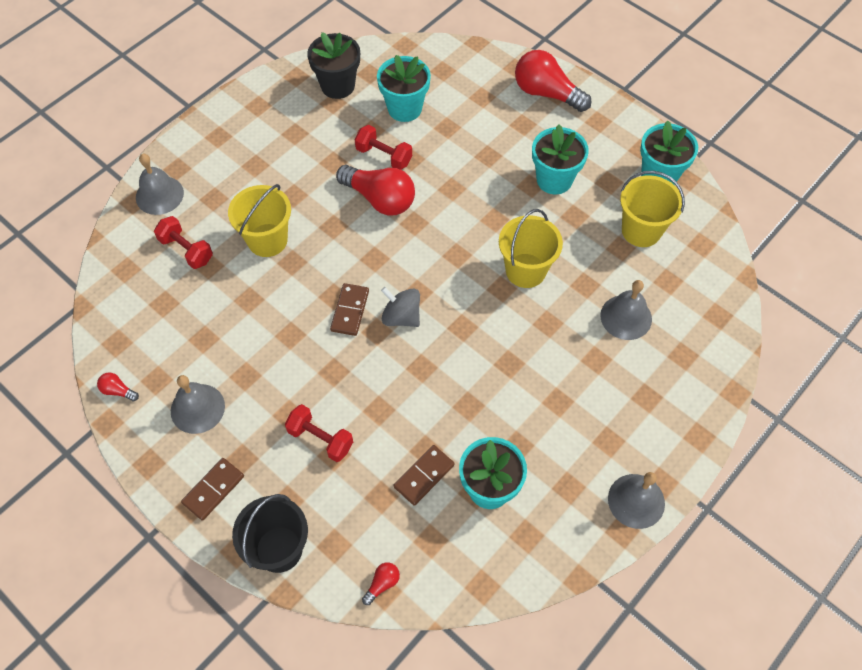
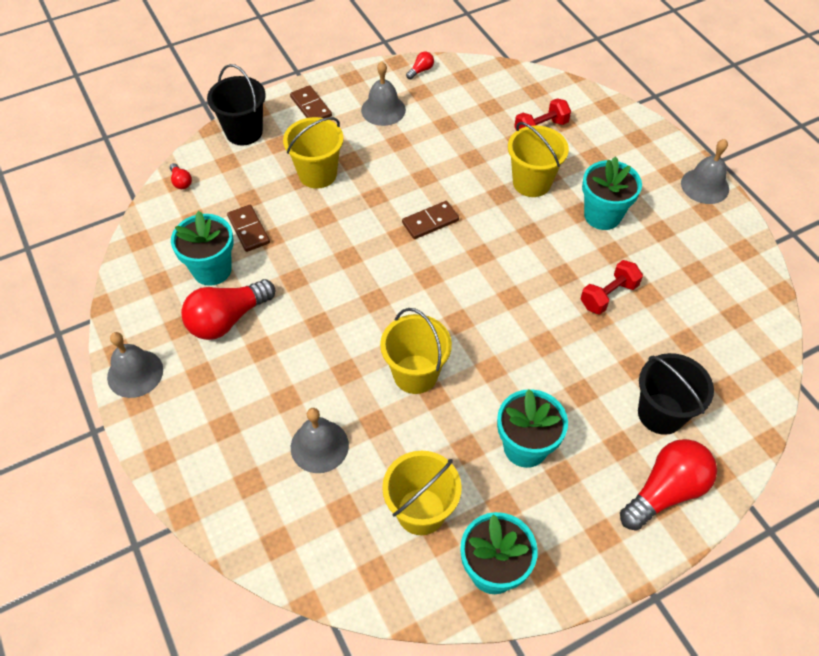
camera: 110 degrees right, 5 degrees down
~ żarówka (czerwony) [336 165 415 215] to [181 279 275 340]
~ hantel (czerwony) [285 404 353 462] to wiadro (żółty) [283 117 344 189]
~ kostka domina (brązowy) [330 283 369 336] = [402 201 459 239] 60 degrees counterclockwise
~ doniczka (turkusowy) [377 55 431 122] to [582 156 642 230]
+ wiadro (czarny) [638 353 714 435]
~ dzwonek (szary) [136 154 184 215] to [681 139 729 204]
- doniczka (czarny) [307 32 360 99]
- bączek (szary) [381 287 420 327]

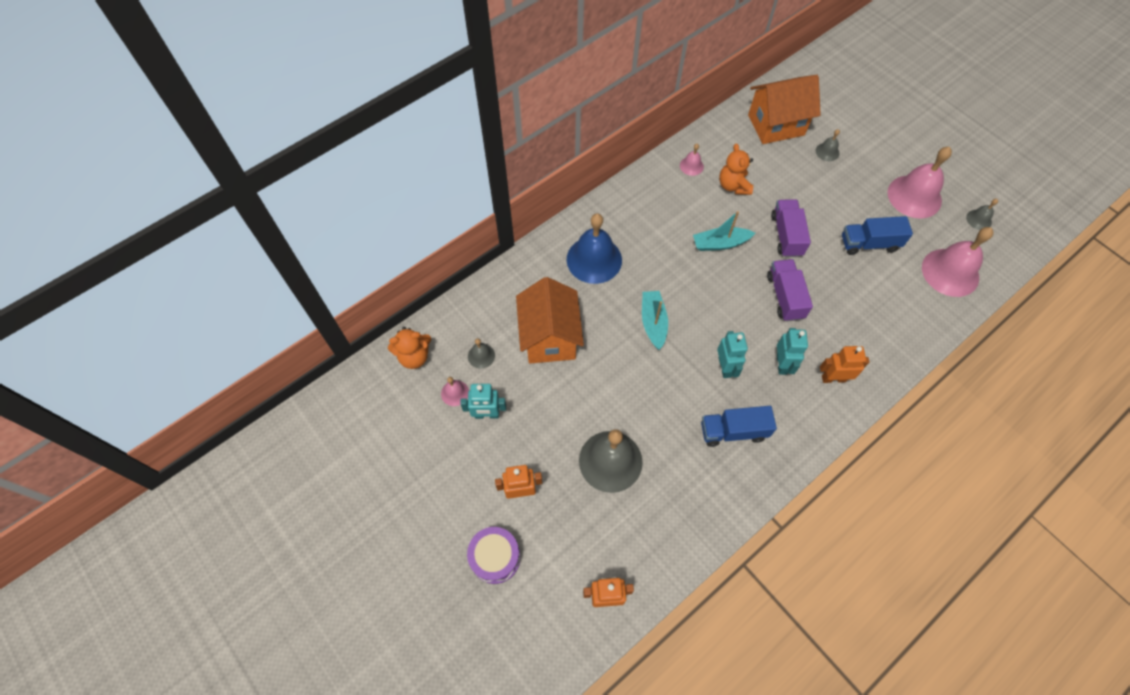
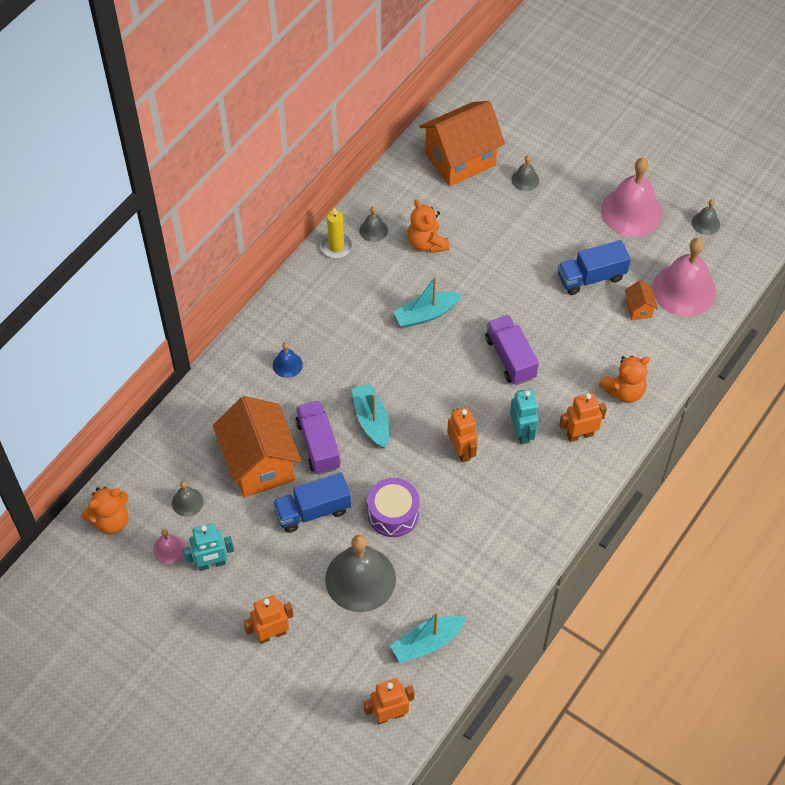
camera: 15 degrees left, 5 degrees down
~ dzwonek (niebieski) [567 213 622 284] = [273 342 303 378] x0.46
~ ciężarówka (niebieski) [701 406 777 447] to [273 472 351 533]
~ ciężarówka (fioletowy) [771 199 811 257] to [296 401 341 475]
+ świeca (żółty) [320 207 353 258]
~ dzwonek (różowy) [680 144 704 176] to dzwonek (szary) [359 206 388 242]
~ bęben (fioletowy) [467 527 521 584] to [367 478 419 537]
+ łódka (turkusowy) [390 611 466 663]
~ robot (turkusowy) [717 331 748 378] to robot (pomarańczowy) [447 407 478 463]
+ miś (pomarańczowy) [599 356 650 403]
+ domek (pomarańczowy) [625 280 658 320]

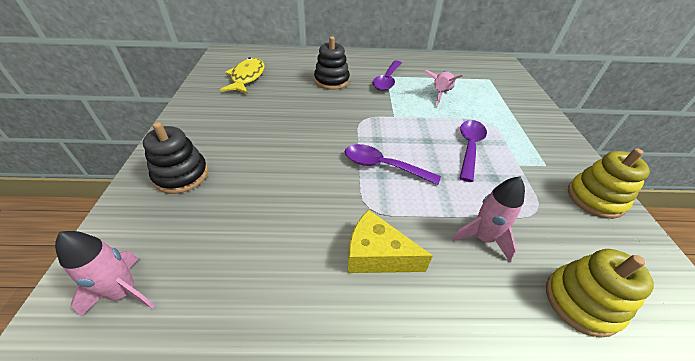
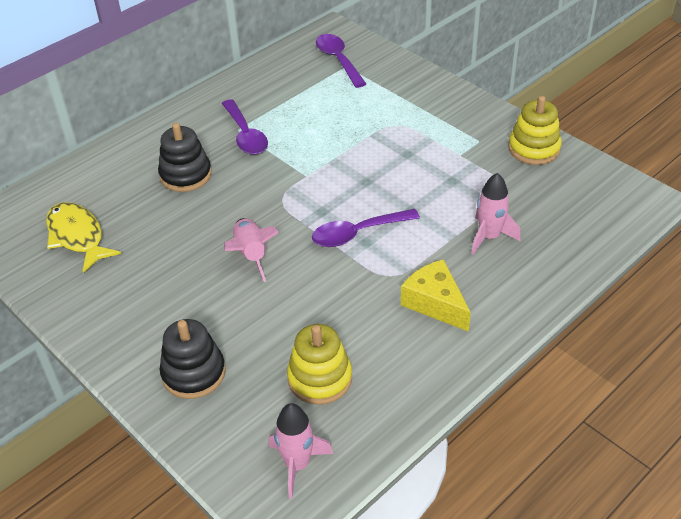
camera: 40 degrees left, 0 degrees up
~ rakieta (różowy) [423 70 463 106] to [224 218 279 282]
~ zabawka nakładanka (żółty) [546 249 654 338] to [287 324 352 405]
~ łyżka (fioletowy) [460 120 487 182] to [316 34 366 88]
~ ser (żółty) [348 210 433 273] = [401 259 471 332] 75 degrees clockwise

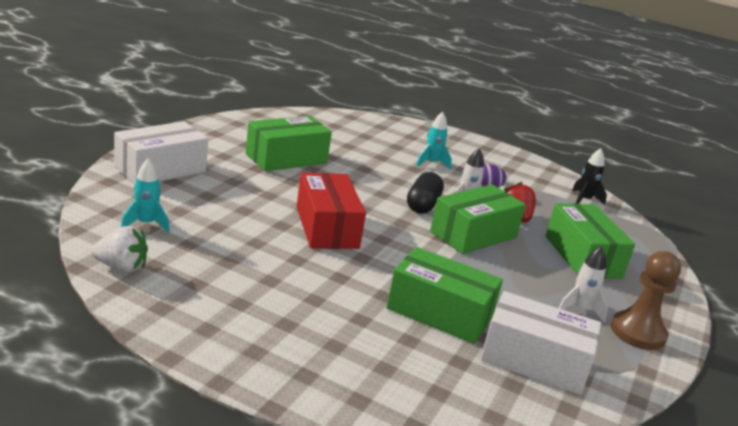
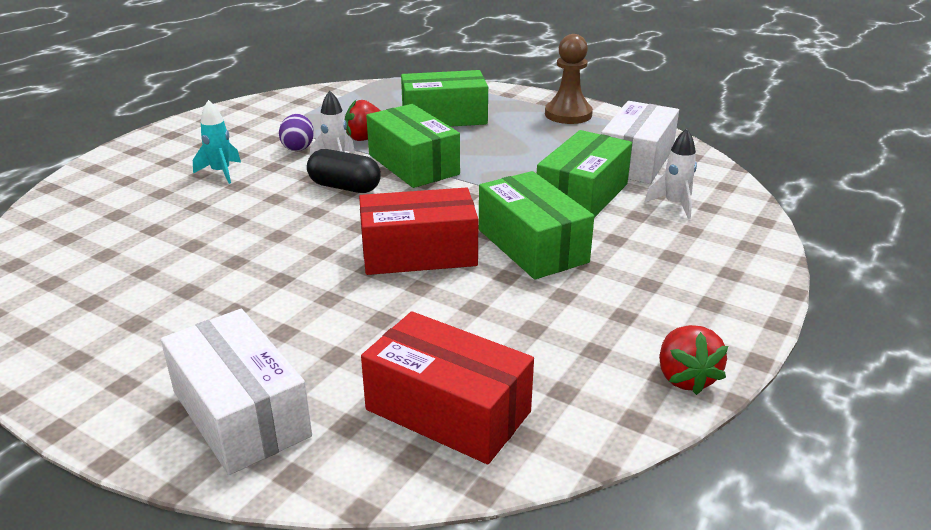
camera: 80 degrees left, 5 degrees up
~ rakieta (turkusowy) [121 158 170 233] to pudełko (czerwony) [361 311 534 464]
~ pudełko (zielony) [246 116 332 171] to [479 171 594 279]
~ rakieta (biały) [559 246 608 322] to [645 128 697 219]
+ truskawka (czerwony) [659 325 728 395]
- truskawka (biały) [91 226 148 273]
- rakieta (czarny) [572 148 607 205]

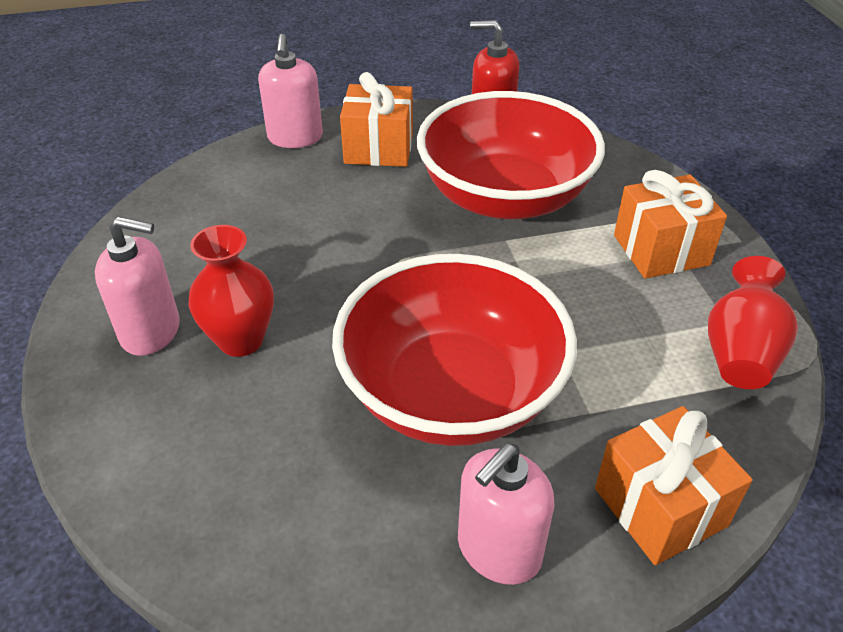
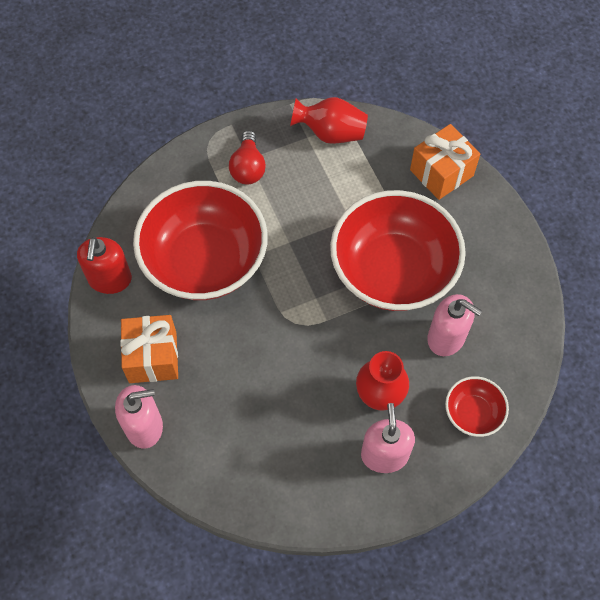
camera: 100 degrees left, 20 degrees up
~ prezent (pomarańczowy) [614 170 727 278] to żarówka (czerwony) [229 130 266 185]
~ dozownik mydła (różowy) [458 444 554 585] to [427 294 482 356]
+ miska (czerwony) [445 376 509 437]

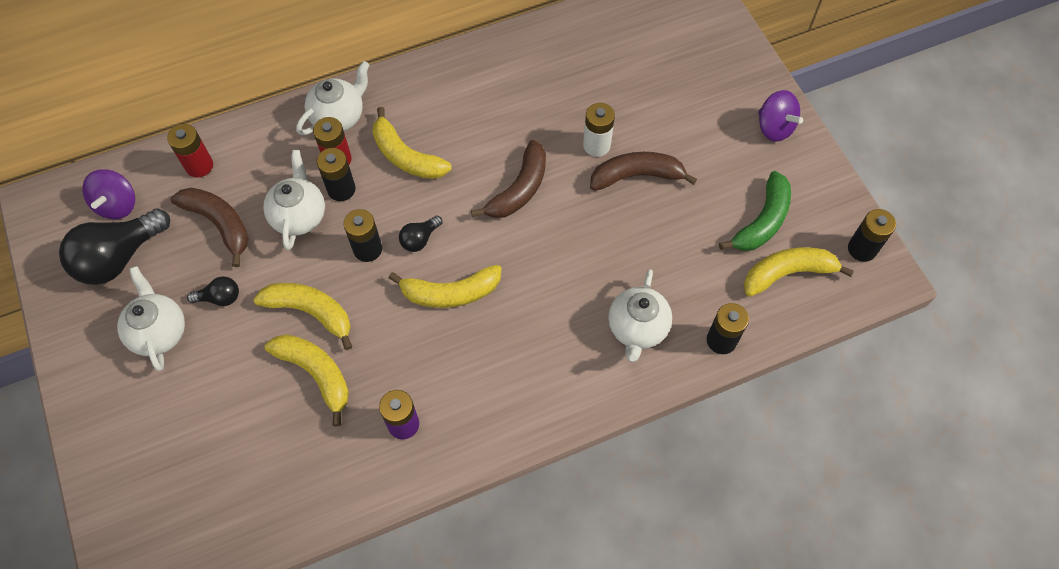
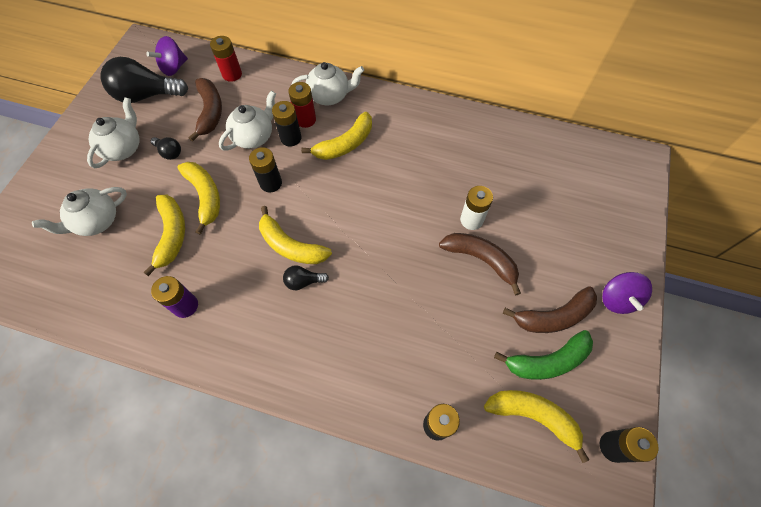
camera: 40 degrees right, 0 degrees up
~ imbryk (biały) [608 269 672 362] to [32 187 127 236]
~ żarówka (czarny) [399 215 443 252] to [283 265 329 290]
~ banan (żółty) [373 107 452 179] = [301 112 372 160] 120 degrees counterclockwise
~ banan (brązowy) [471 140 546 218] to [503 286 597 333]

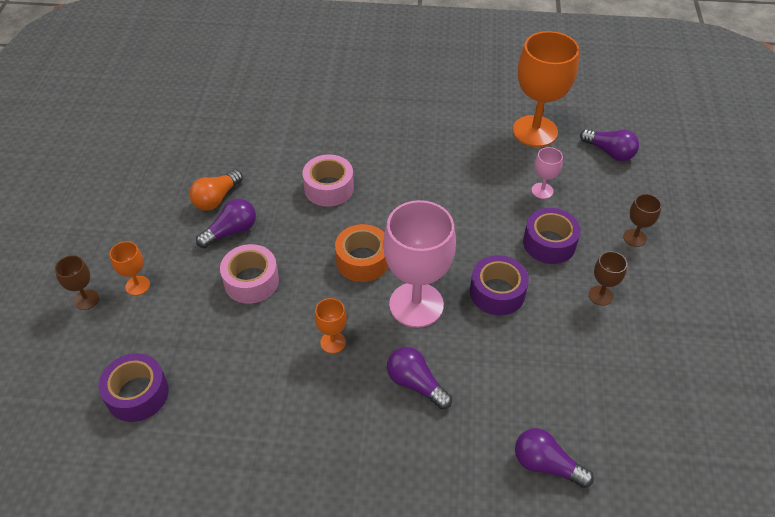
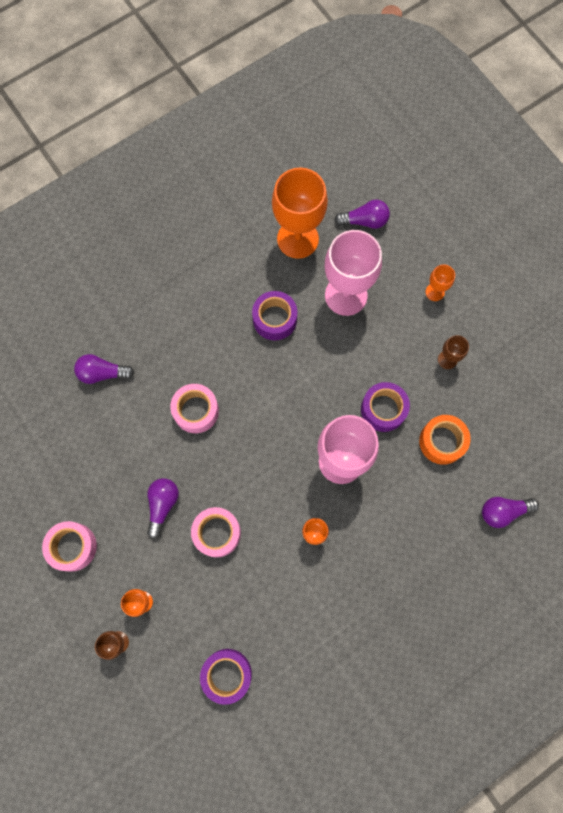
camera: 40 degrees left, 25 degrees up
+ taśma klejąca (różowy) [42 521 97 572]
~ żarówka (fioletowy) [387 347 452 409] to [74 354 134 384]
~ taśma klejąca (fioletowy) [523 208 581 264] to [252 291 297 340]
~ kielich (różowy) [532 147 563 199] = [325 230 382 316] x2.22
~ taśma klejąca (pomarańczowy) [335 224 388 282] to [419 415 471 465]
~ kielich (brązowy) [623 194 662 247] to kielich (pomarańczowy) [426 264 455 301]
- żarówka (pomarańczowy) [189 170 243 211]

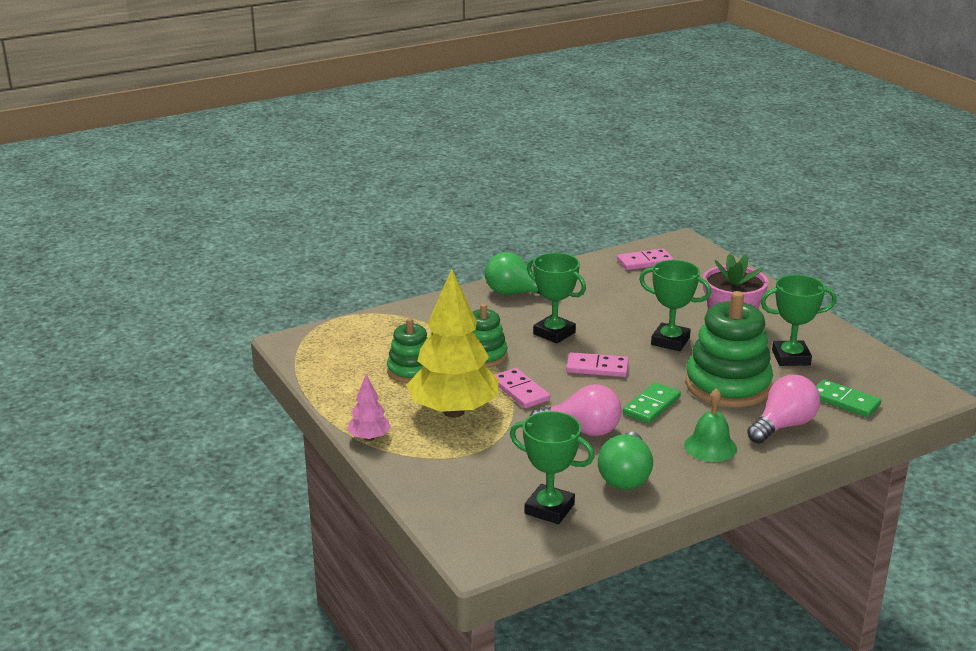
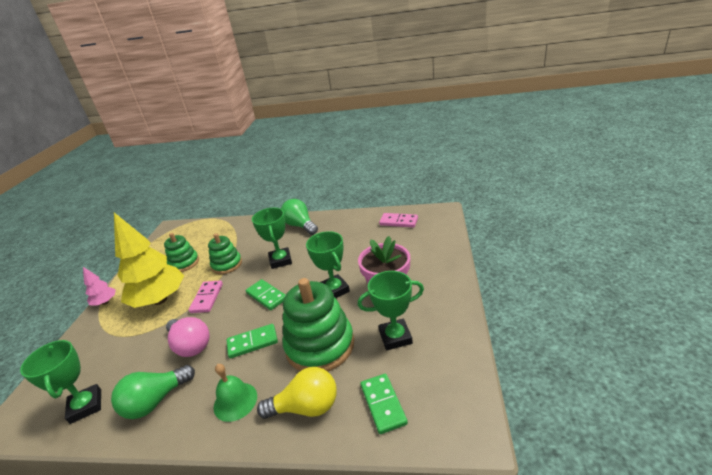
camera: 40 degrees right, 5 degrees up
~ kostka domina (różowy) [566 352 629 377] to kostka domina (zielony) [246 279 286 310]
~ żarówka (różowy) [747 375 820 443] to żarówka (żółty) [257 367 337 419]
~ puchar (zielony) [761 275 837 366] = [358 271 424 350] 45 degrees counterclockwise

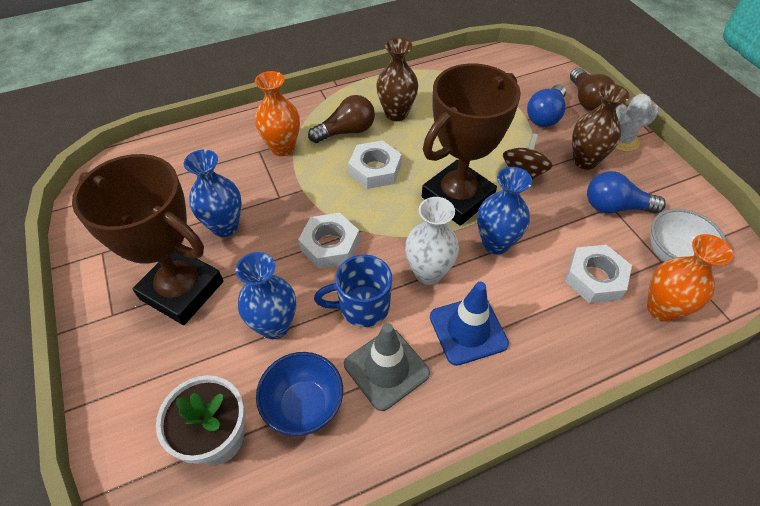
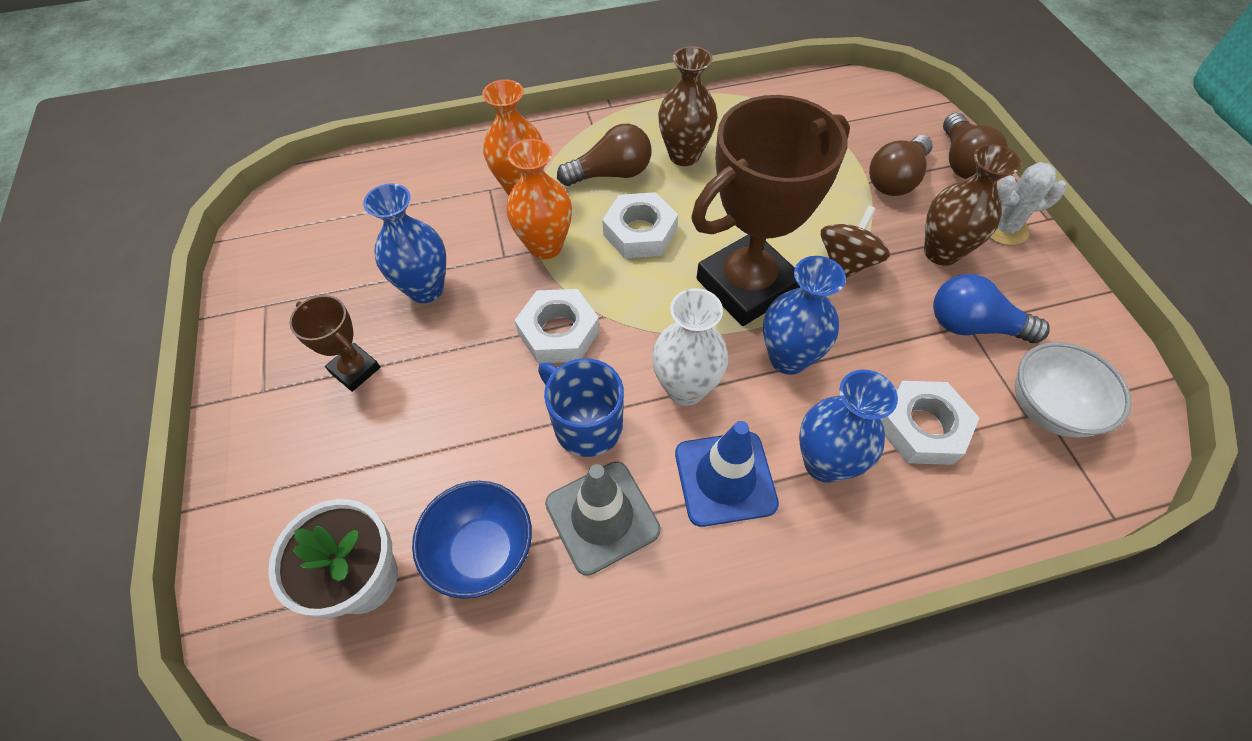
camera: 10 degrees right, 5 degrees up
~ puchar (brązowy) [72 154 223 325] = [289 295 380 392] x0.46
~ wazon (pomarańczowy) [647 234 733 322] to [506 139 572 259]
~ kubek (niebieski) [314 255 392 327] = [538 358 624 457] 45 degrees clockwise
~ wazon (niebieski) [236 252 296 339] to [799 370 898 483]
~ żarówka (niebieski) [527 85 566 127] to żarówka (brązowy) [869 135 933 196]

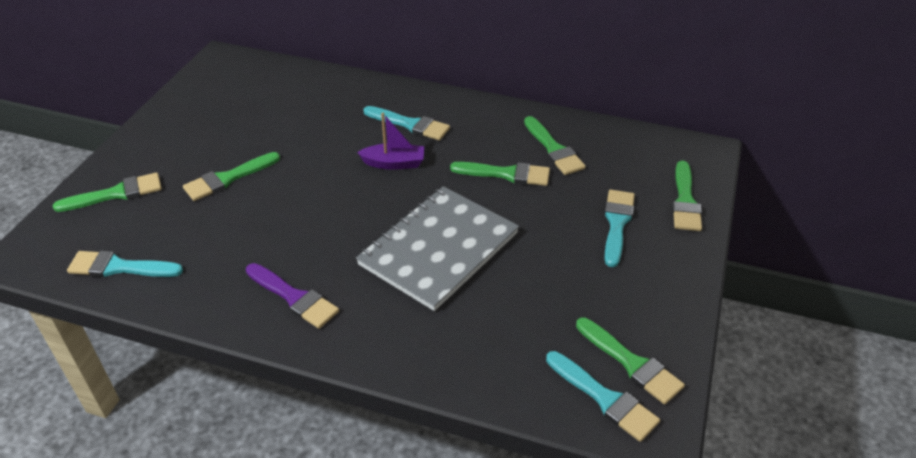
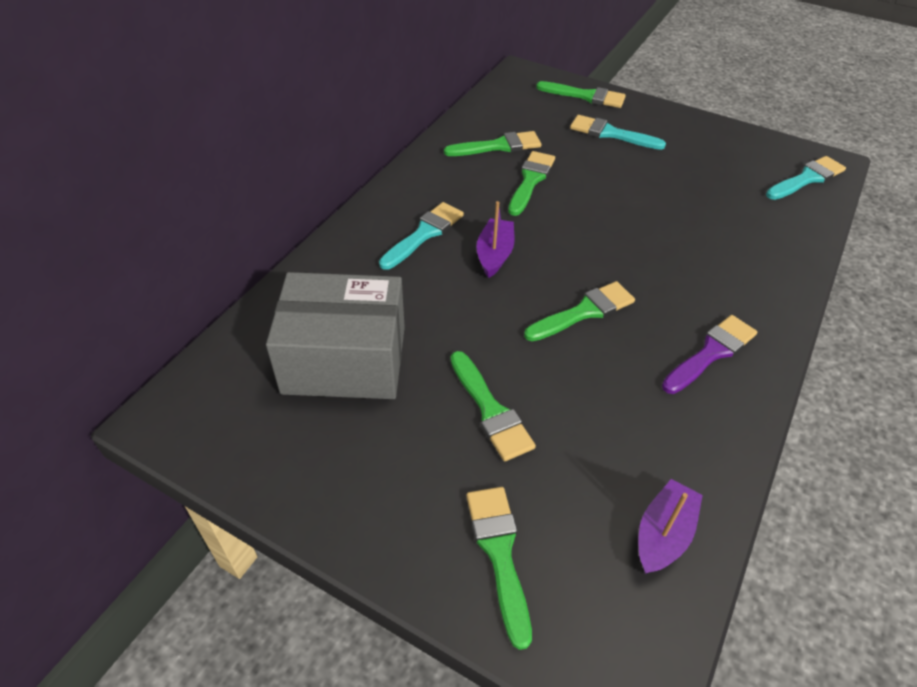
camera: 80 degrees left, 5 degrees up
+ pudełko (szary) [266 272 405 399]
~ pędzel (zielony) [576 317 685 404] to [524 281 635 341]
~ pędzel (turkusowy) [67 251 183 277] to łódka (fioletowy) [639 479 703 574]
- zeszyt (szary) [356 186 519 311]

